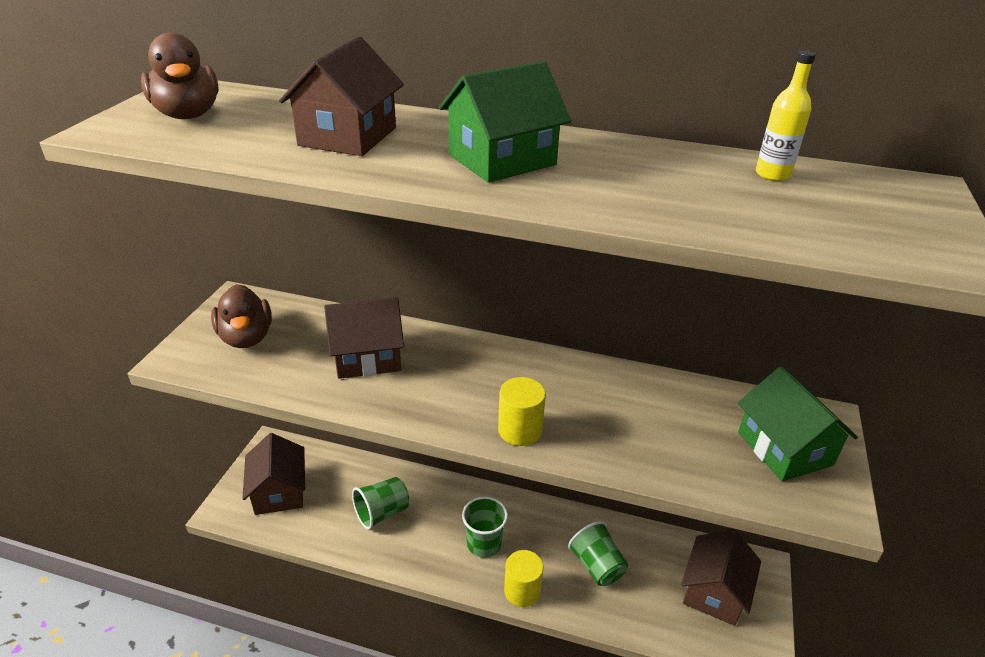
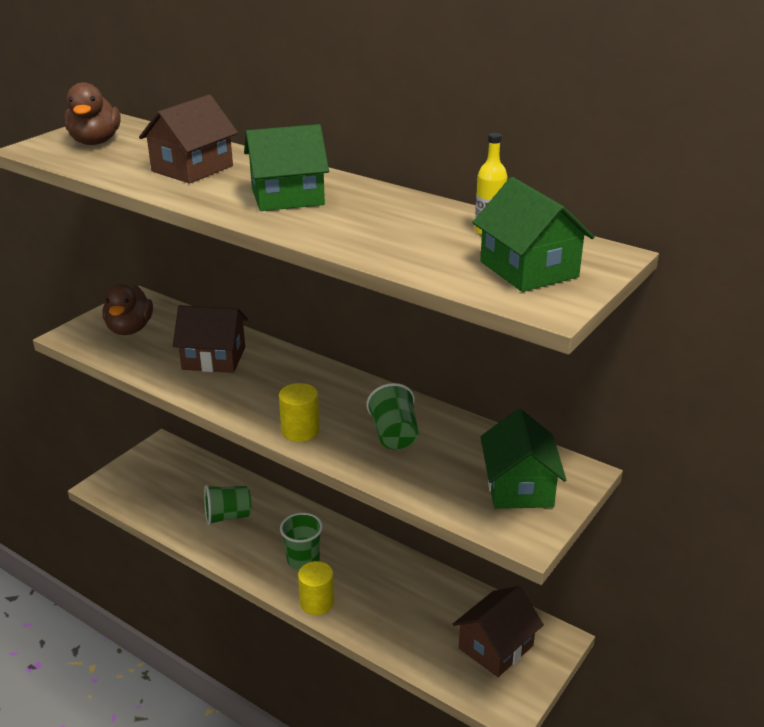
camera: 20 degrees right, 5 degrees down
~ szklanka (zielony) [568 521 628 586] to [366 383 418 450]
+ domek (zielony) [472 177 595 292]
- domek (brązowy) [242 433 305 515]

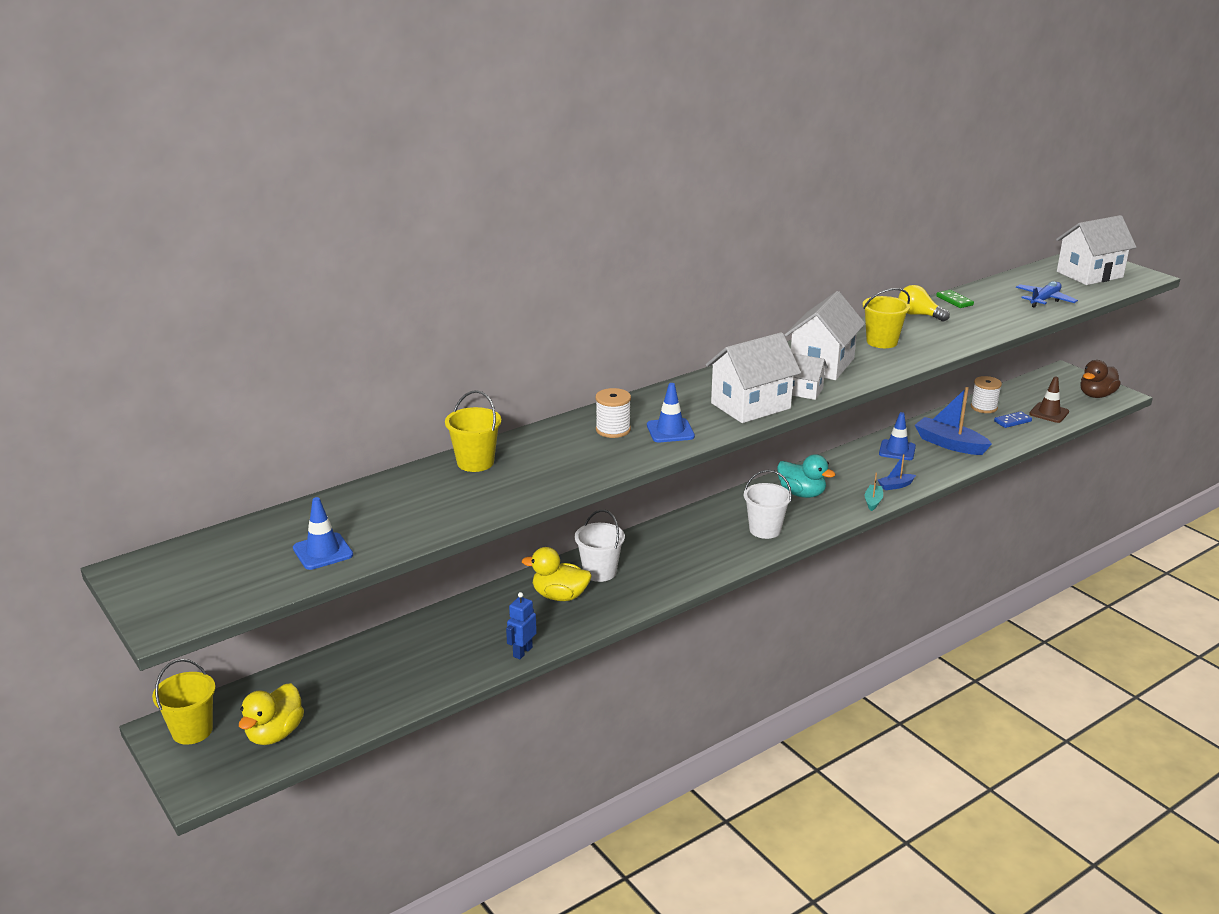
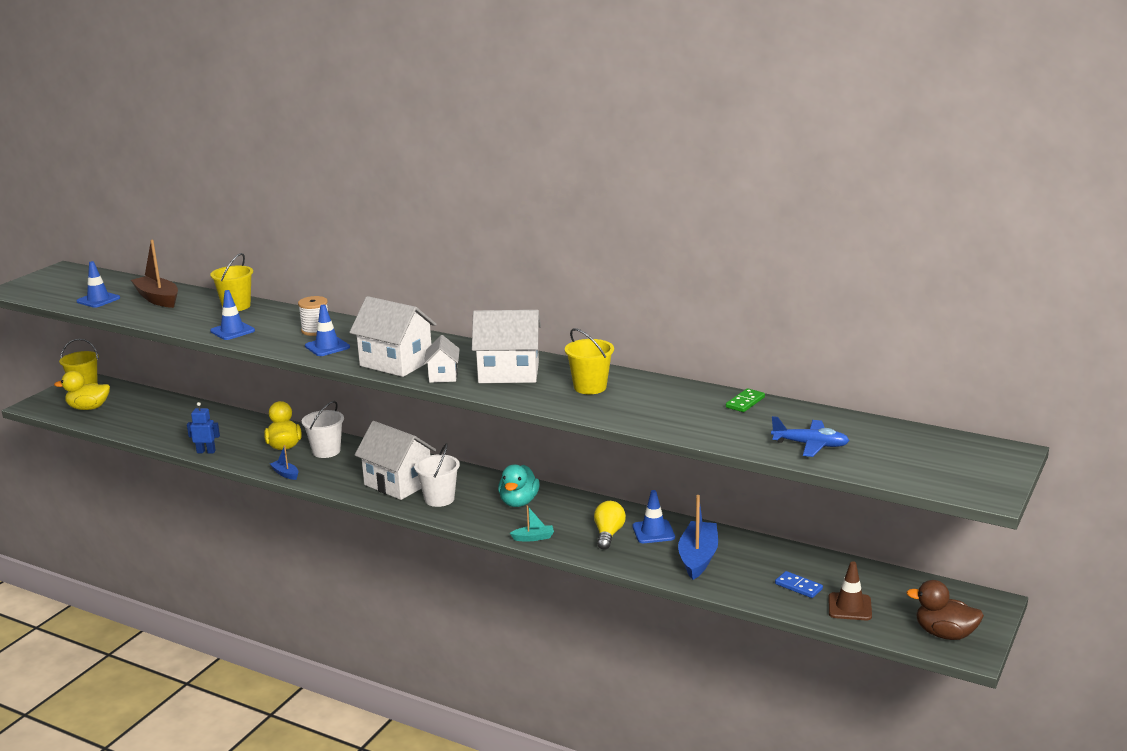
camera: 65 degrees right, 5 degrees down
+ łódka (brązowy) [131 240 178 308]
+ pachołek (niebieski) [210 290 255 340]
~ łódka (niebieski) [878 454 916 490] to [270 445 299 480]
~ domek (biały) [1056 215 1136 285] to [355 421 436 500]
~ żarówka (żółty) [898 285 950 322] to [594 501 626 550]
- szpulka (biały) [971 376 1002 413]

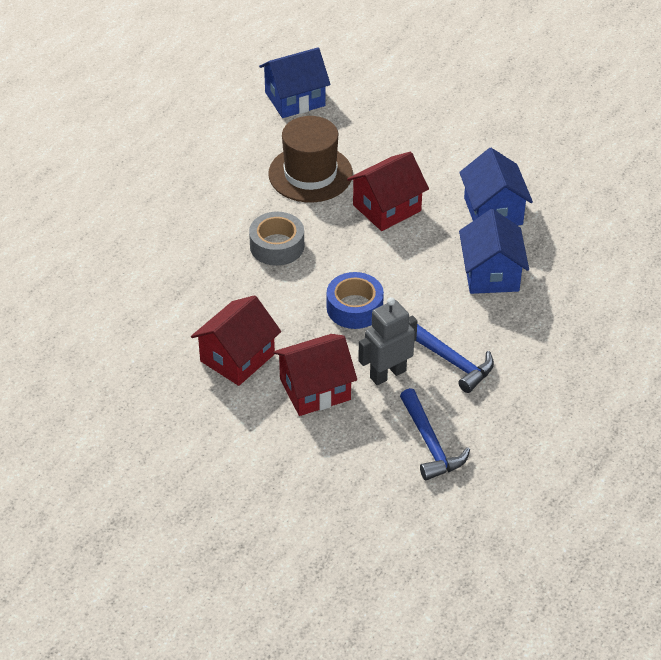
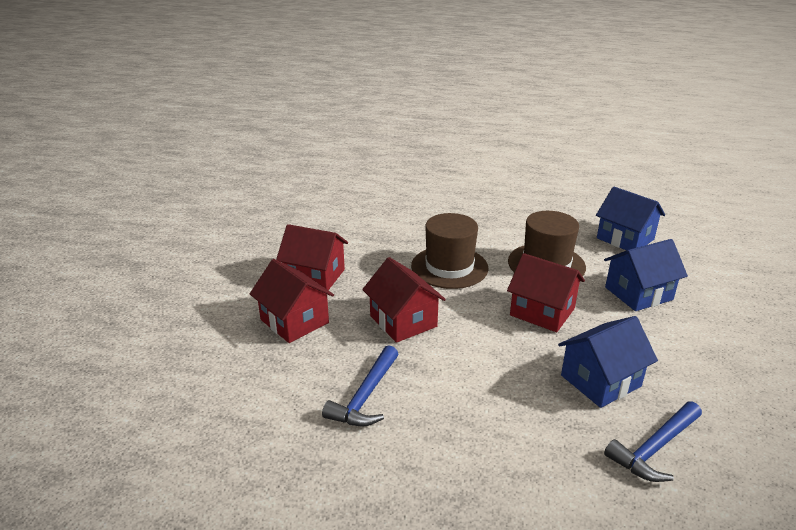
camera: 70 degrees right, 15 degrees down
~ taśma klejąca (niebieski) [327 272 384 329] to domek (czerwony) [362 257 446 343]
~ taśma klejąca (szary) [249 212 304 266] to kapelusz (brązowy) [411 213 489 289]
~ domek (niebieski) [459 209 529 294] to [604 239 688 311]
~ młotek (niebieski) [400 388 470 480] to [604 401 702 482]
- robot (szary) [358 297 417 385]

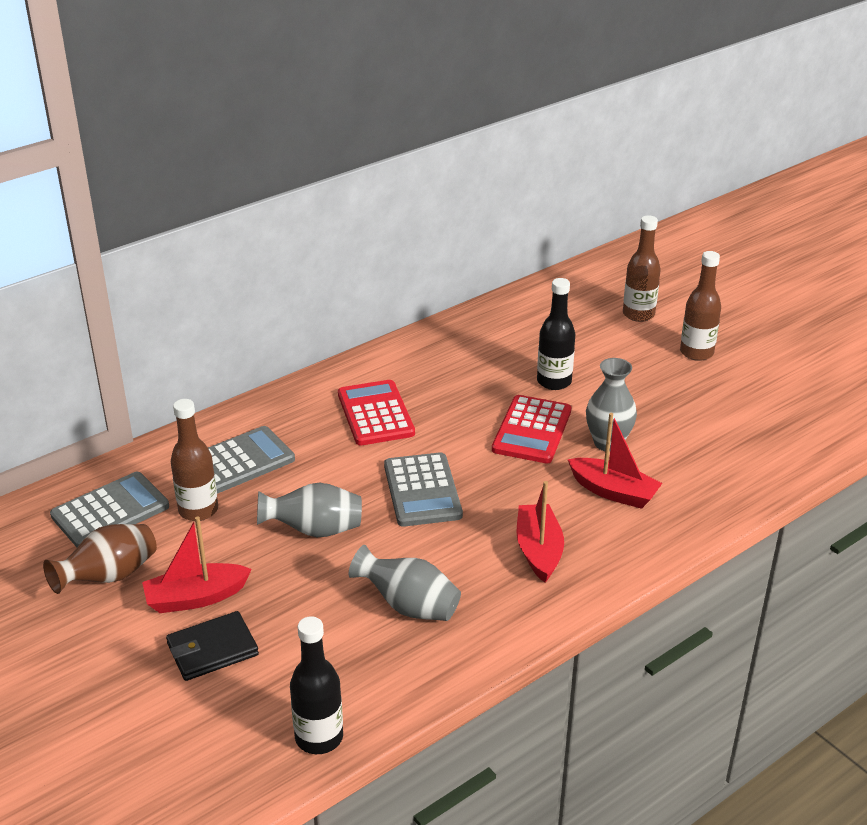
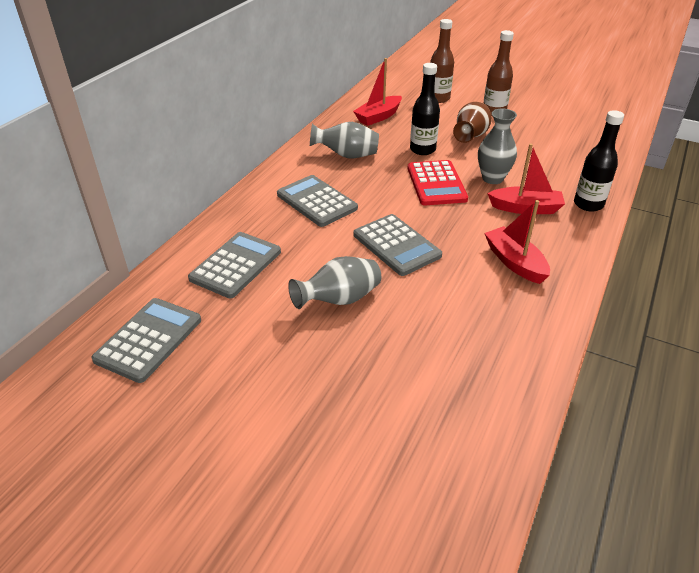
camera: 25 degrees left, 5 degrees up
~ kalkulator (czerwony) [338 380 415 446] to kalkulator (szary) [277 175 358 227]
~ wazon (szary) [348 545 461 621] to [310 122 379 158]
~ łódka (czerwony) [142 516 252 613] to [353 58 402 126]
~ wazon (brązowy) [43 524 157 594] to [453 102 492 143]
~ butelka (czarny) [290 616 343 754] to [574 110 624 212]
- portfel (czarny) [166 611 259 681]
- butelka (brązowy) [171 399 218 521]

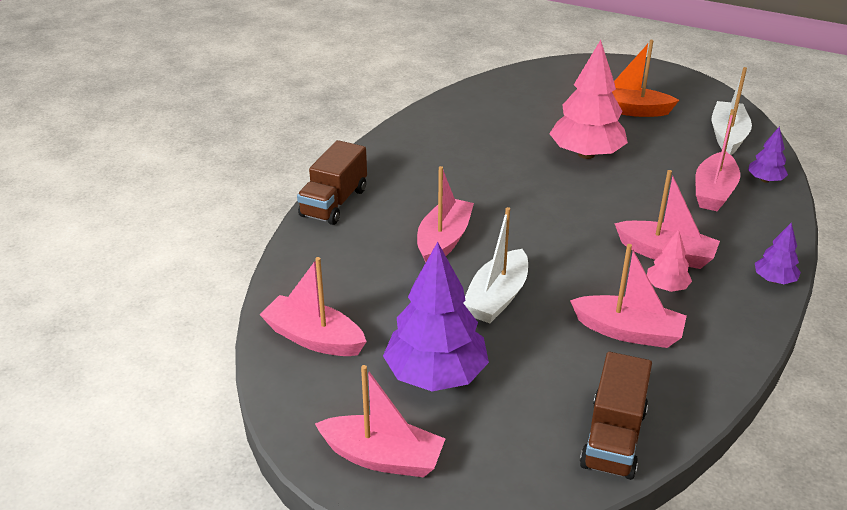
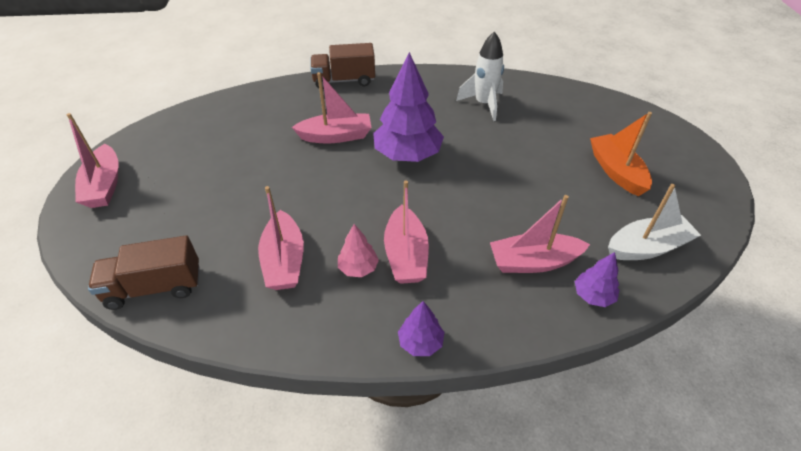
camera: 60 degrees right, 10 degrees up
~ drzewko (fioletowy) [383 242 489 391] to [373 52 444 162]
+ rakieta (biały) [456 31 504 121]
- łódka (różowy) [259 257 367 356]
- łódka (biały) [463 207 528 323]
- drzewko (różowy) [549 40 628 159]

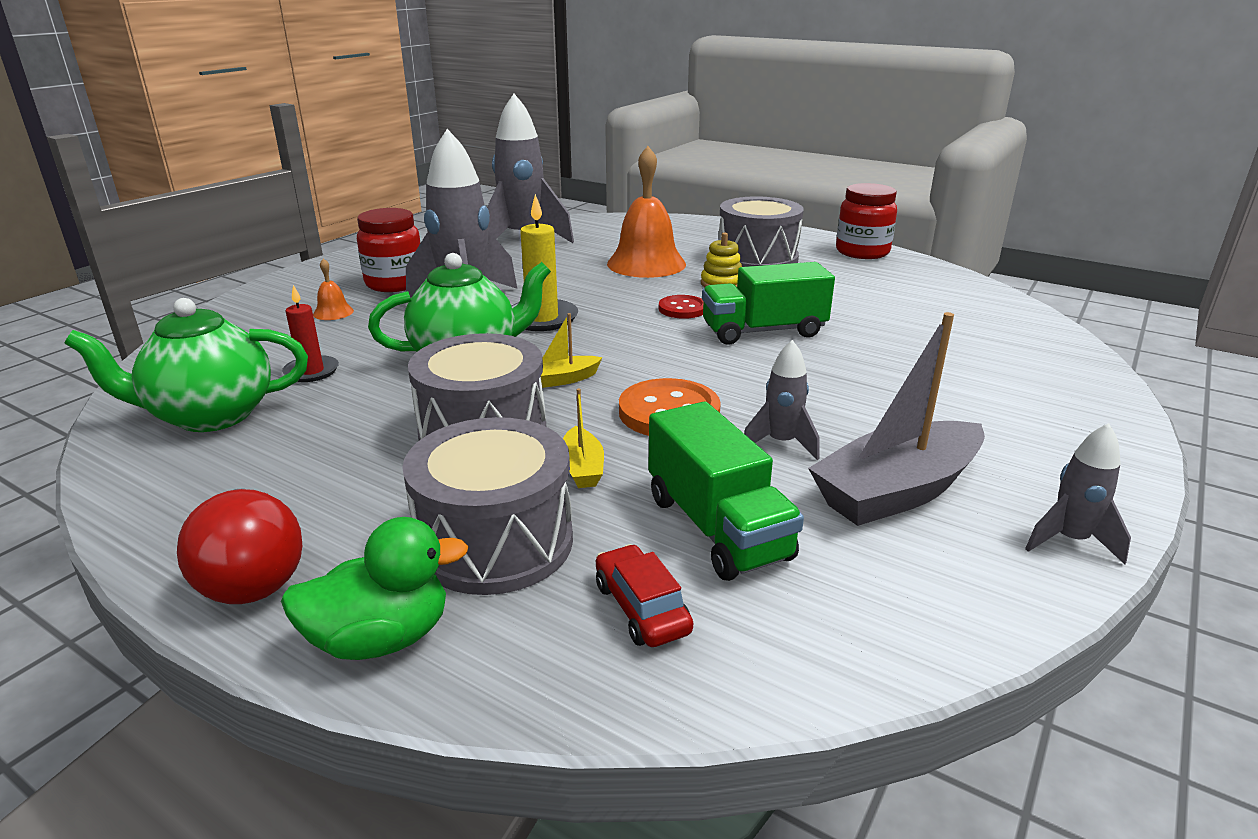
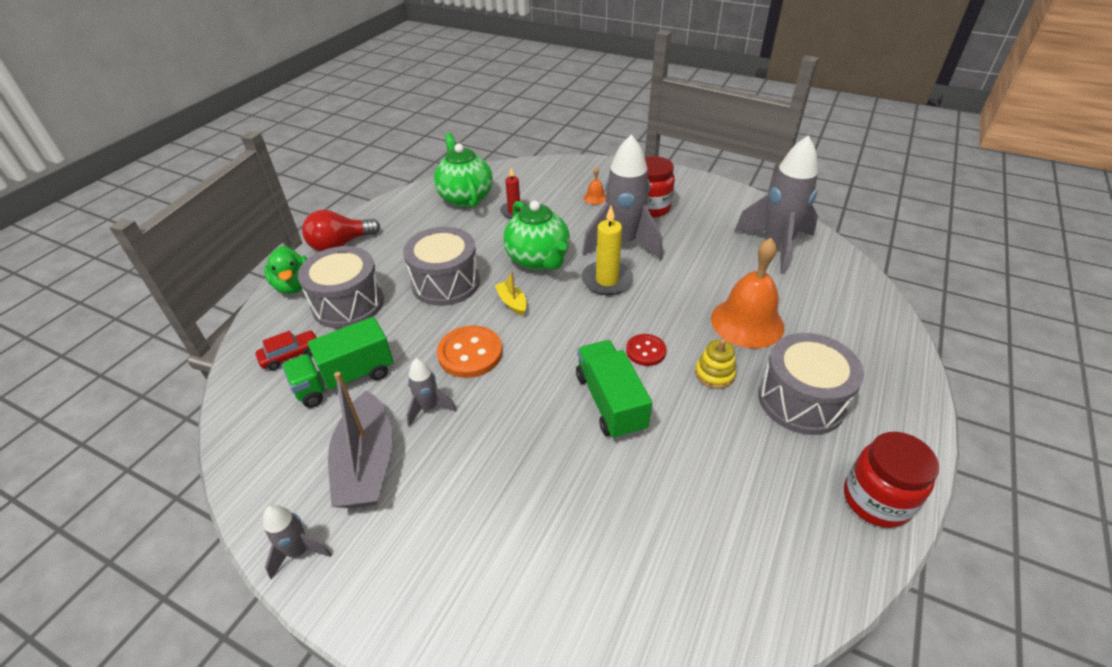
camera: 85 degrees right, 15 degrees up
~ łódka (szary) [808 312 985 526] = [328 372 393 508] 150 degrees counterclockwise
- łódka (żółty) [563 388 604 488]

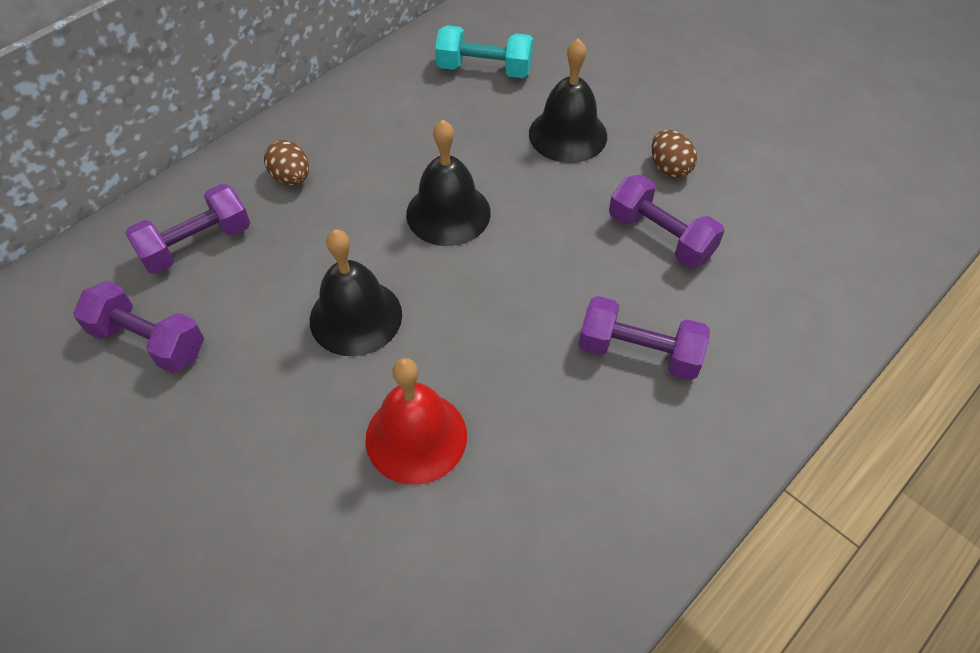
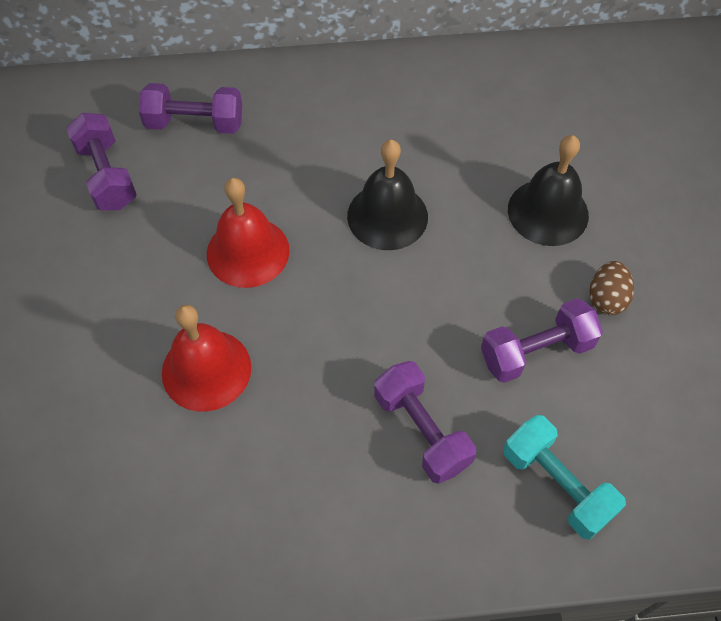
camera: 40 degrees right, 5 degrees up
~ dzwonek (czarny) [310 230 402 356] to dzwonek (czerwony) [207 178 290 288]
~ hantel (fioletowy) [609 174 725 268] = [481 298 603 383] 75 degrees clockwise
~ hantel (turkusowy) [435 25 533 78] to [503 415 626 540]
- jajko (brązowy) [264 140 309 185]

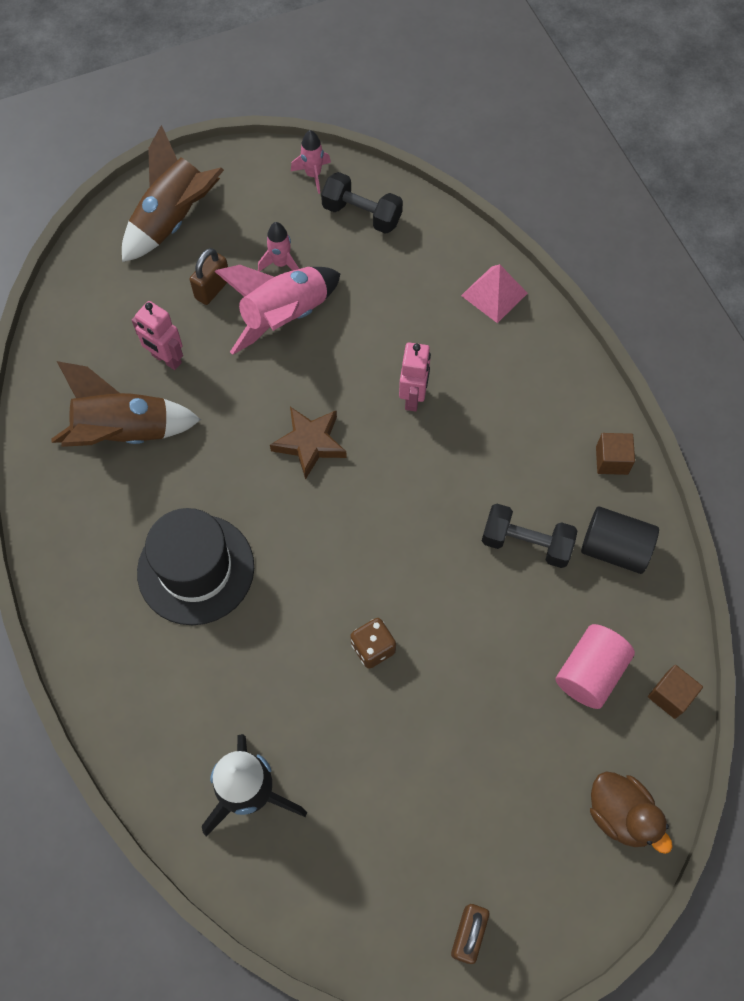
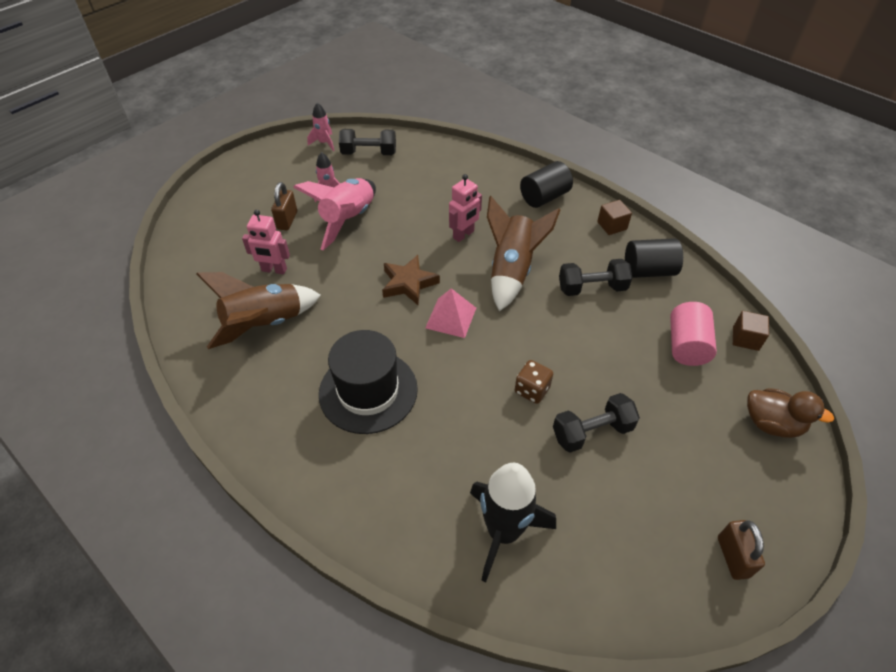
camera: 25 degrees left, 15 degrees down
~ piramida (różowy) [461 264 528 323] to [425 288 476 338]
~ robot (różowy) [399 342 431 412] = [449 174 482 242] 60 degrees clockwise
~ rakieta (brązowy) [122 125 224 262] to [487 196 560 311]
+ walec (czarny) [520 161 573 208]
+ hantel (czarny) [553 393 640 453]

